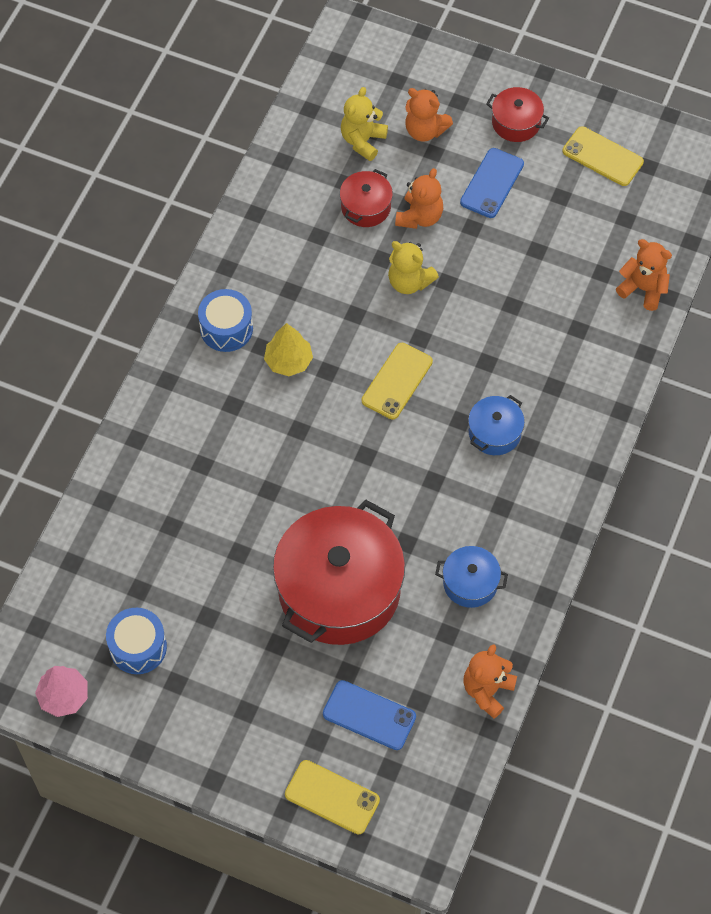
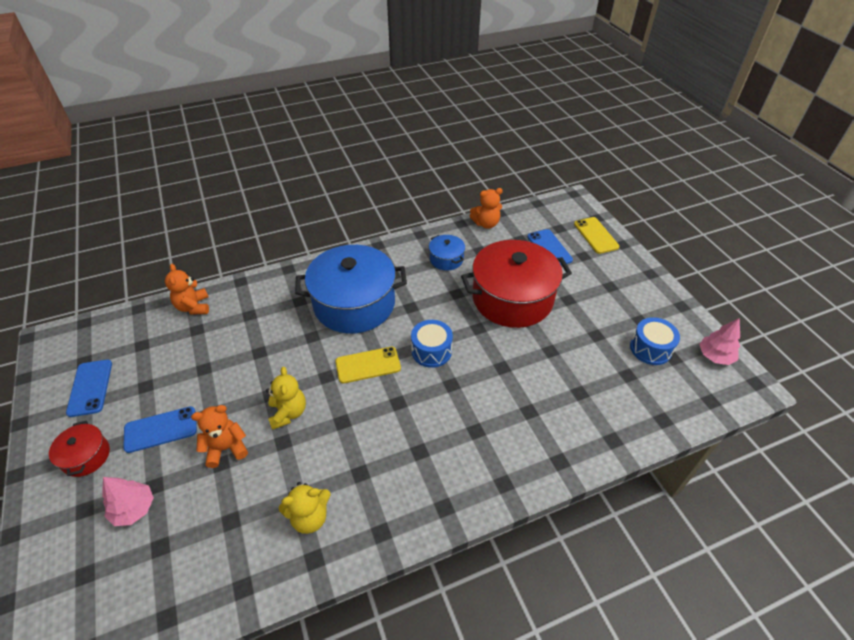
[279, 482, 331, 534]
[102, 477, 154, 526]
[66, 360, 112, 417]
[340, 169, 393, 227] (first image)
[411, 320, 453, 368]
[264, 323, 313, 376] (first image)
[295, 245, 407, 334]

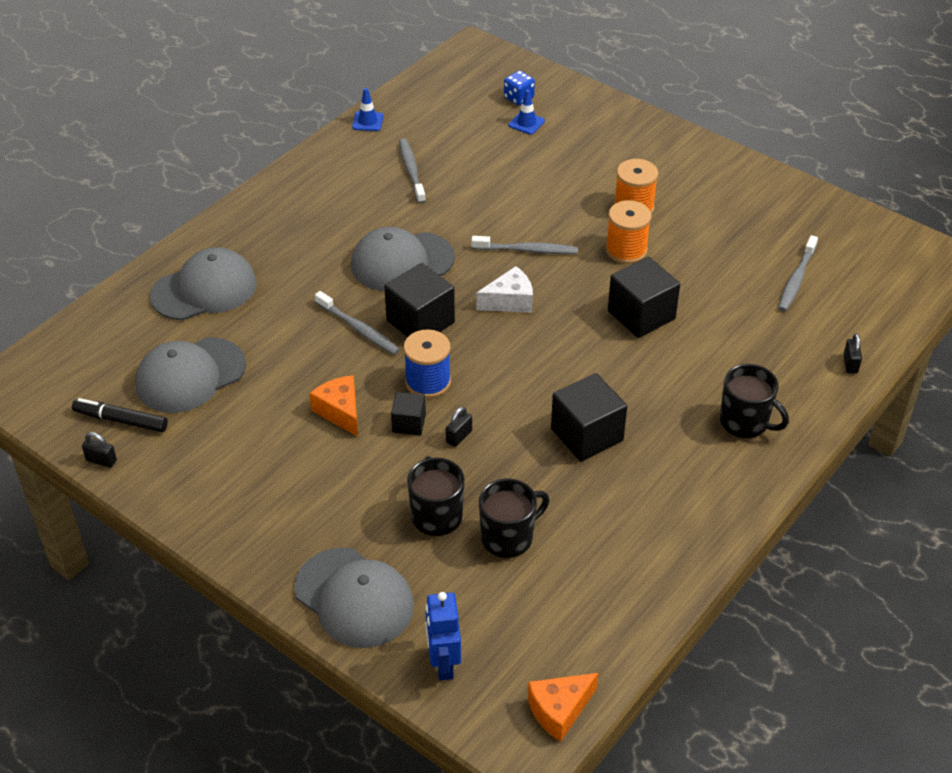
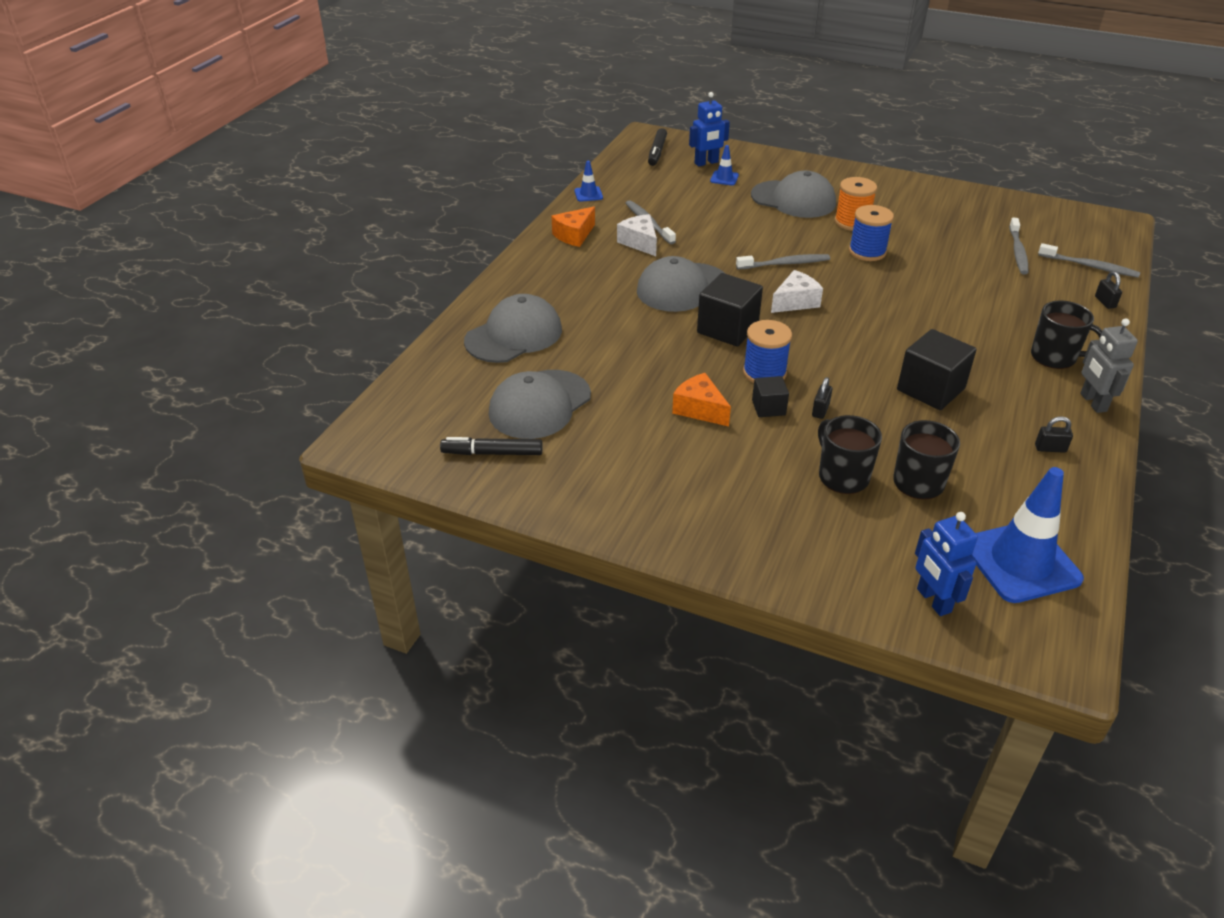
[689, 92, 730, 166]
[849, 205, 894, 261]
[608, 257, 680, 338] (first image)
[1038, 243, 1140, 278]
[1035, 416, 1073, 453]
[751, 171, 836, 218]
[551, 207, 595, 247]
[648, 128, 667, 166]
[617, 214, 657, 256]
[1080, 318, 1138, 413]
[971, 467, 1084, 603]

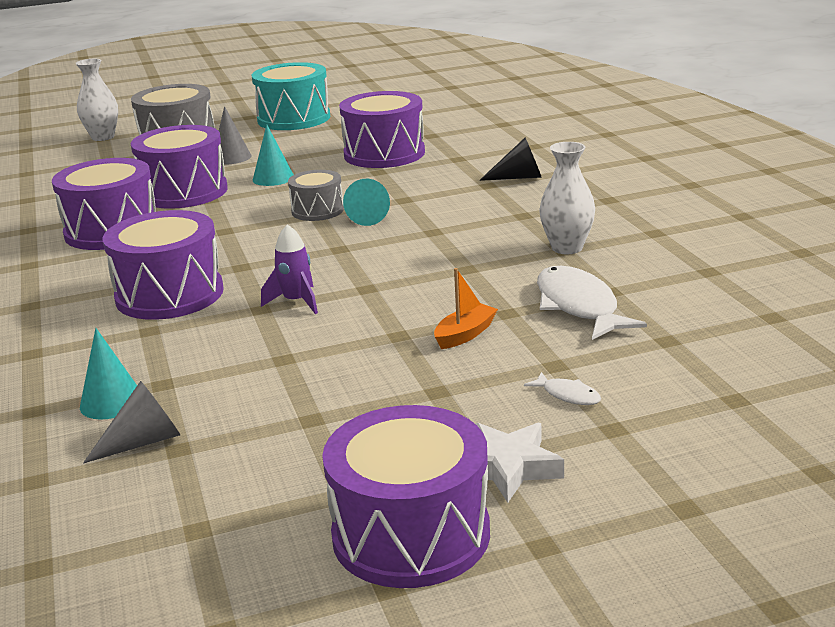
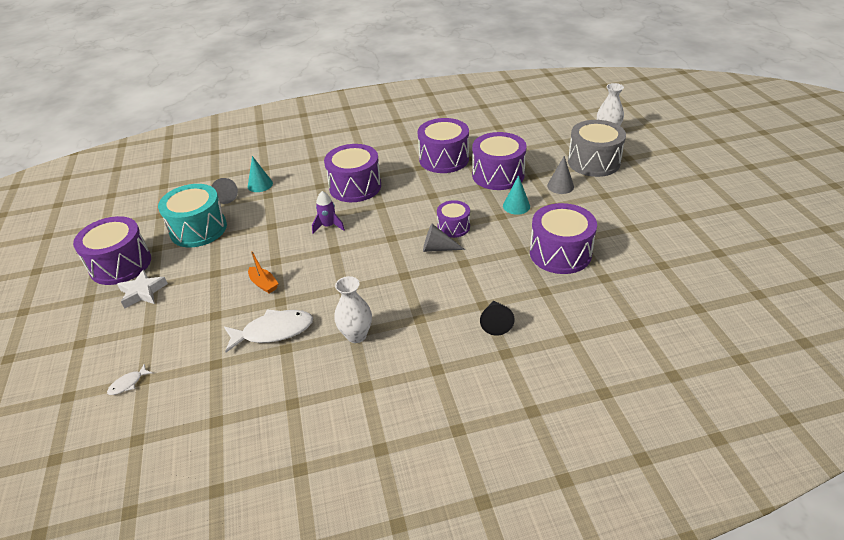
[158, 184, 227, 247]
[437, 200, 470, 238]
[423, 224, 465, 252]
[107, 364, 152, 395]

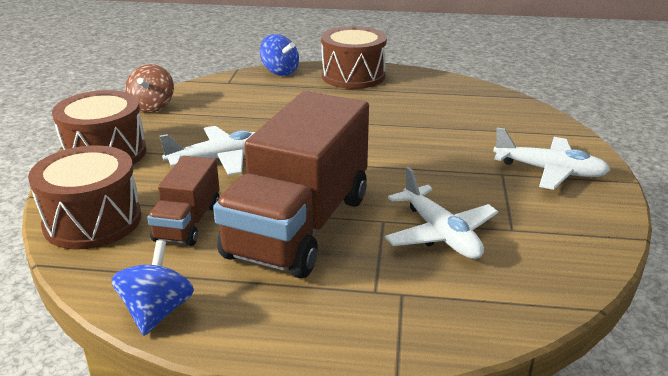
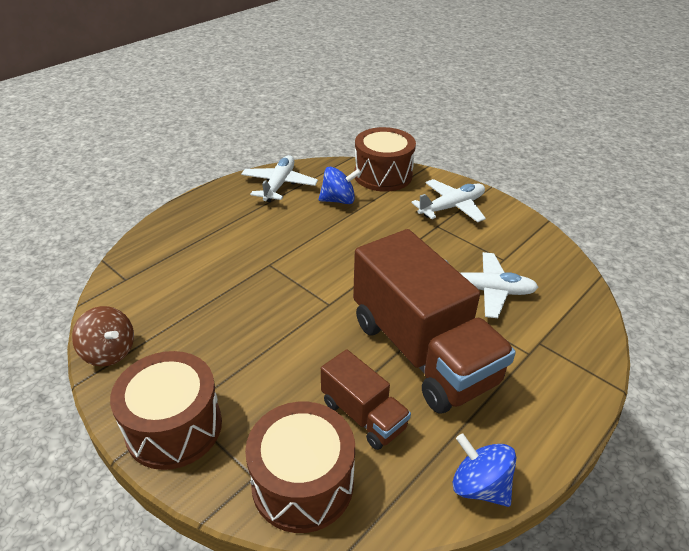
[354, 127, 416, 192]
[318, 166, 361, 204]
[241, 155, 318, 202]

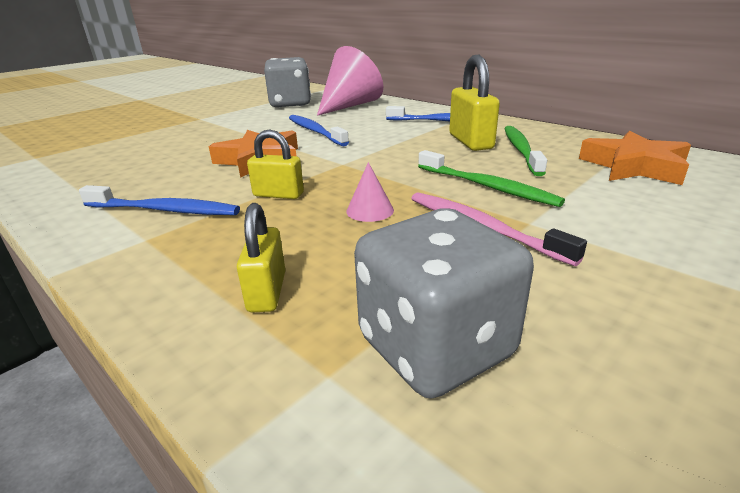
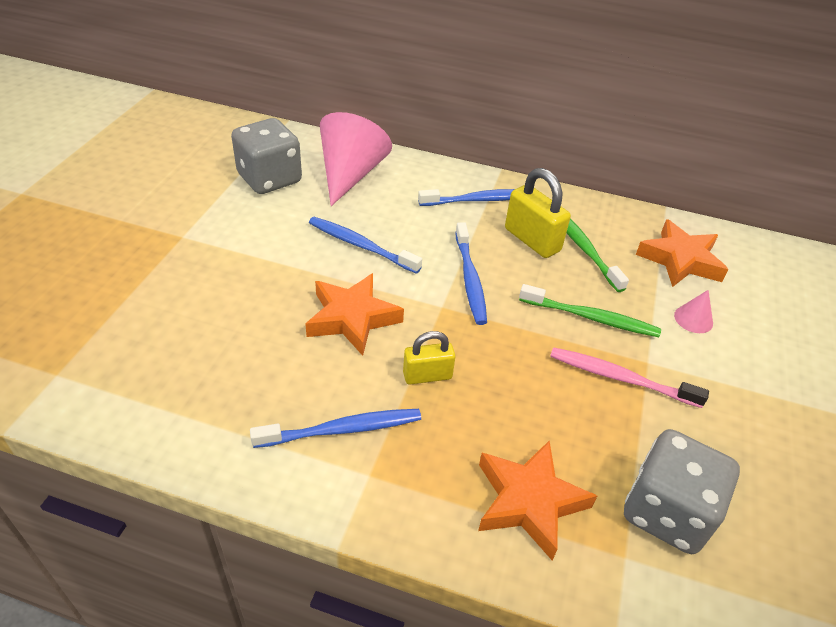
[674, 290, 713, 333]
[478, 440, 597, 561]
[455, 222, 487, 325]

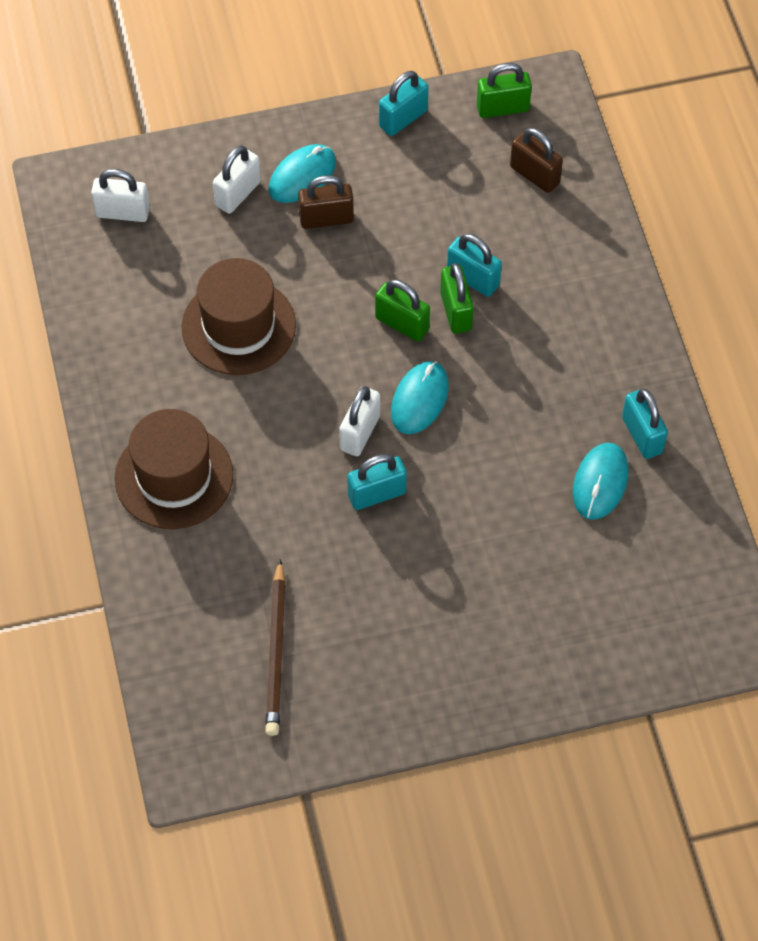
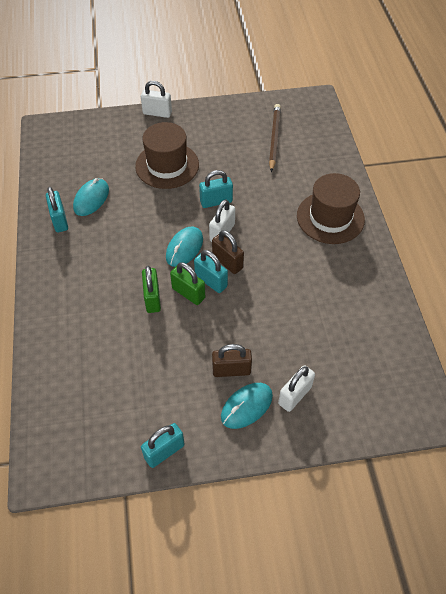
[477, 63, 532, 118] (first image)
[212, 230, 244, 274]
[141, 81, 172, 118]
[194, 250, 228, 293]
[135, 122, 199, 189]

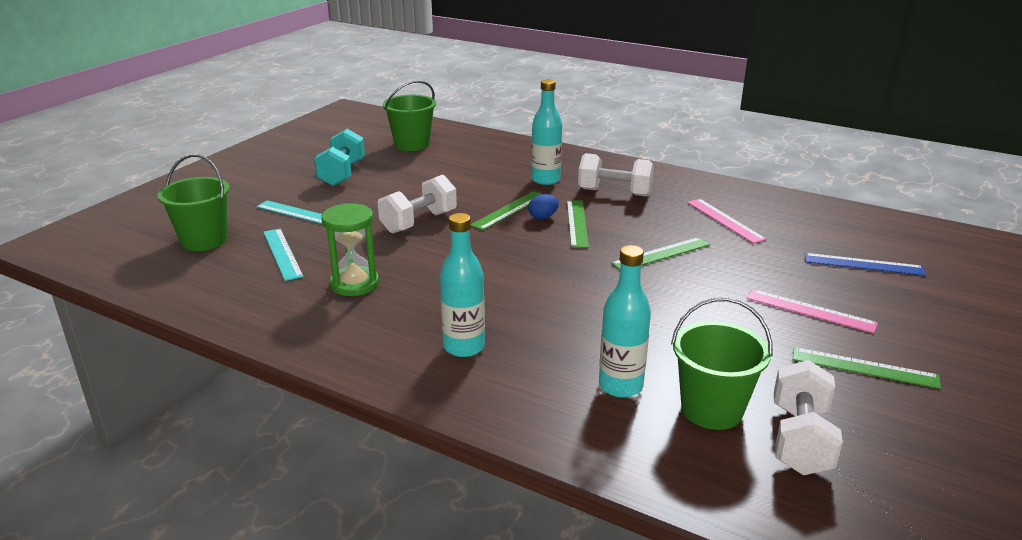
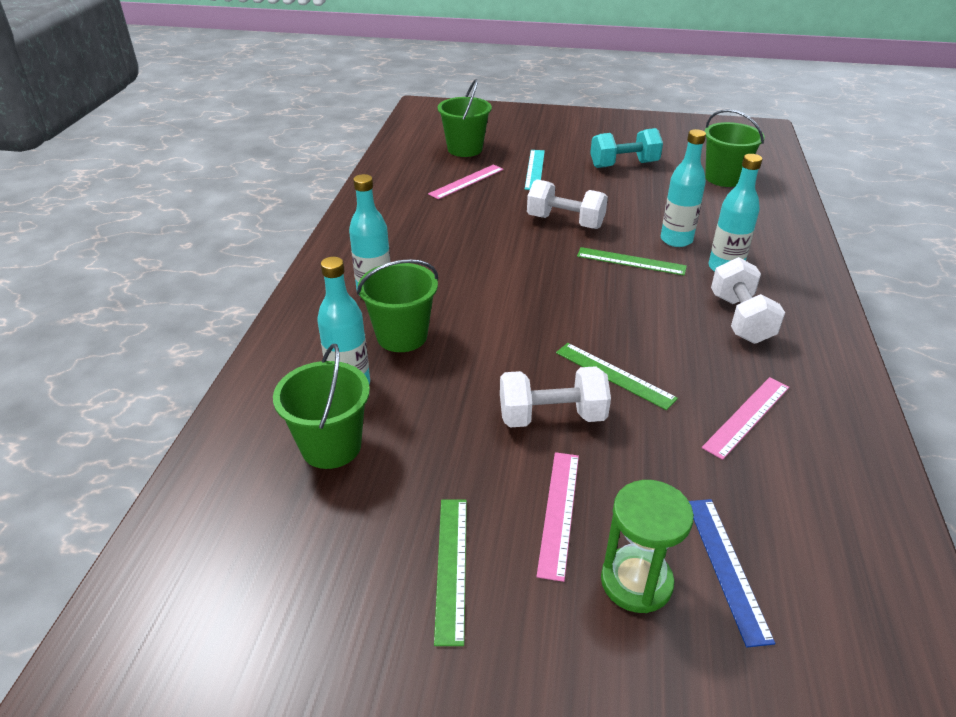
[528, 194, 559, 219] (first image)
[567, 200, 589, 248] (first image)
[601, 480, 694, 613]
[428, 164, 504, 199]
[500, 366, 611, 428]
[661, 129, 706, 247]
[357, 259, 438, 352]

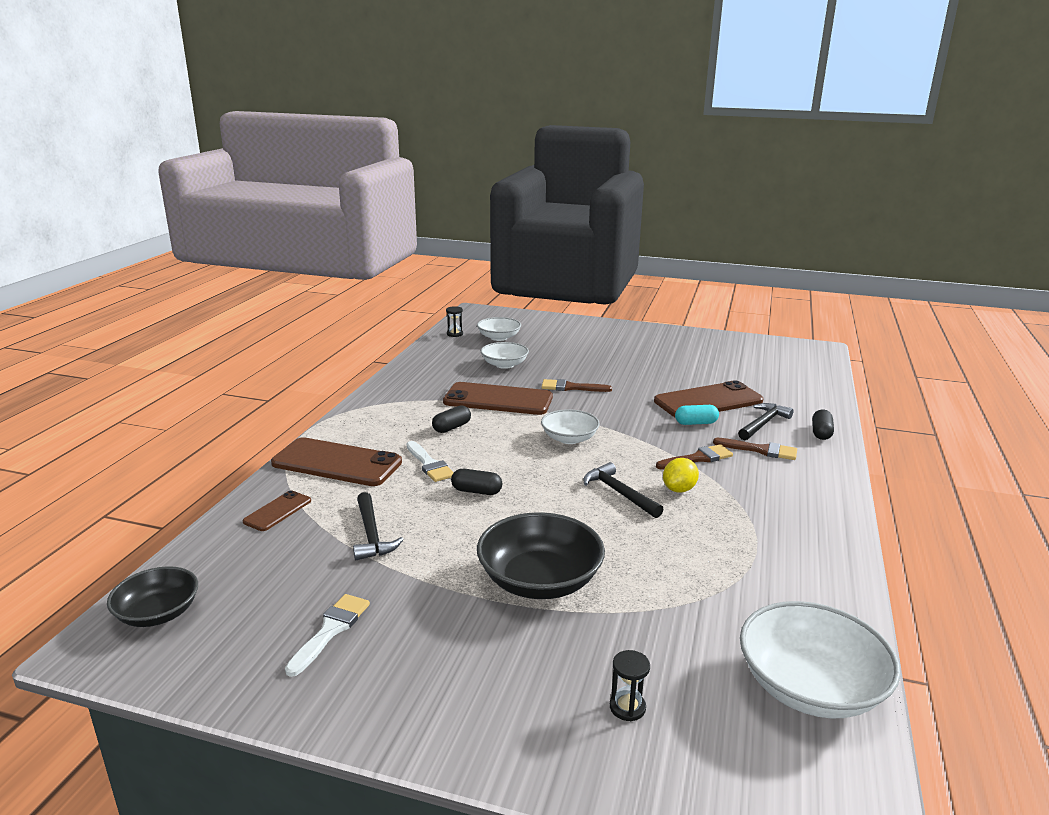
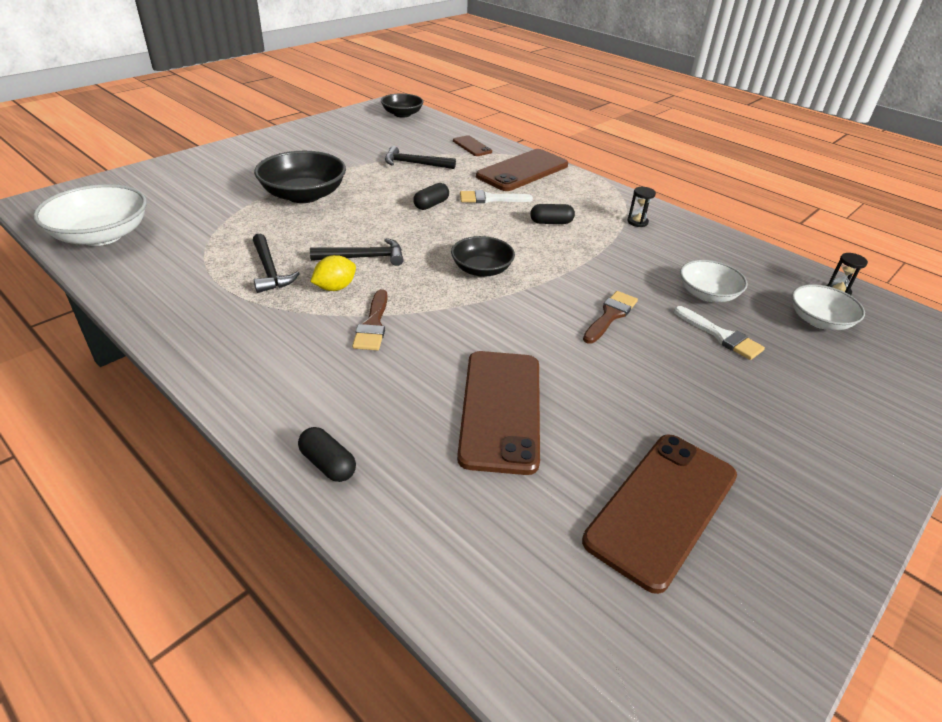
[582, 434, 737, 594]
[253, 234, 300, 293]
[530, 204, 575, 224]
[675, 405, 719, 425] (first image)
[451, 236, 515, 277]
[713, 438, 797, 460] (first image)
[310, 255, 356, 291]
[674, 306, 765, 360]
[627, 187, 656, 227]

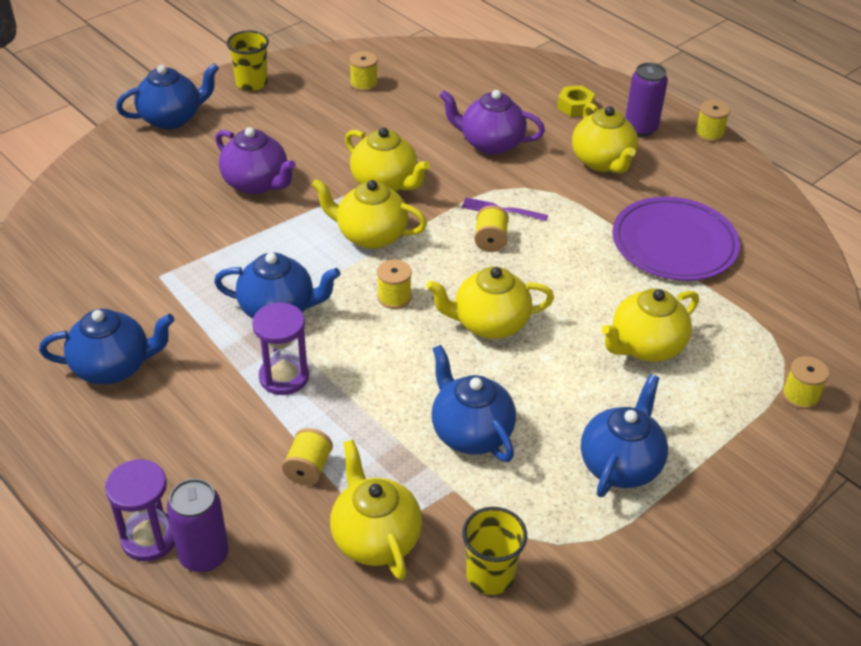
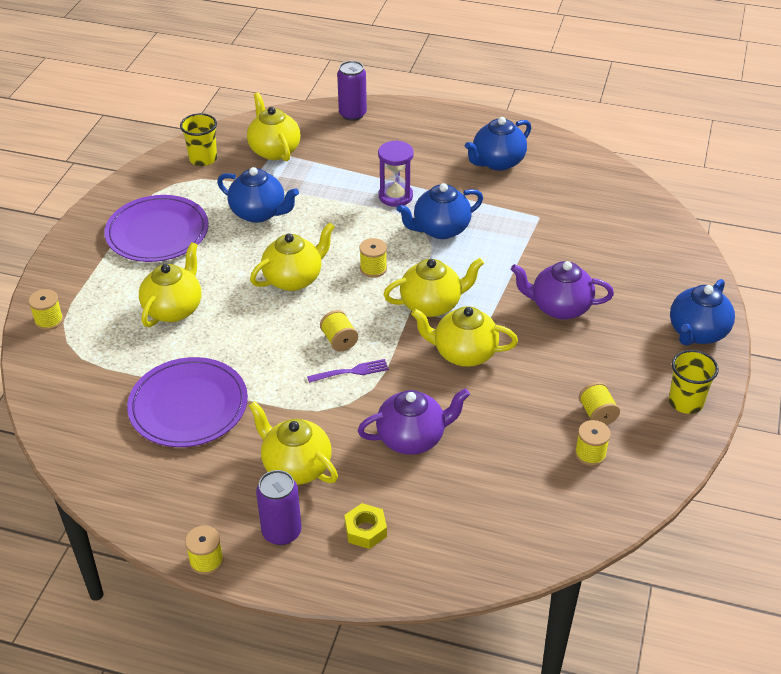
[104, 195, 209, 262]
[579, 382, 620, 425]
[247, 92, 301, 162]
[105, 459, 175, 561] (first image)

